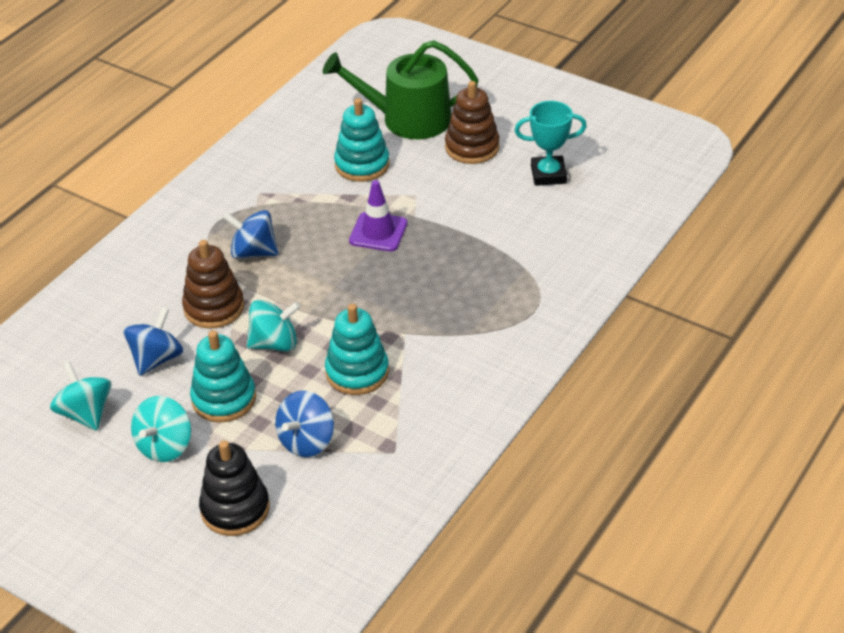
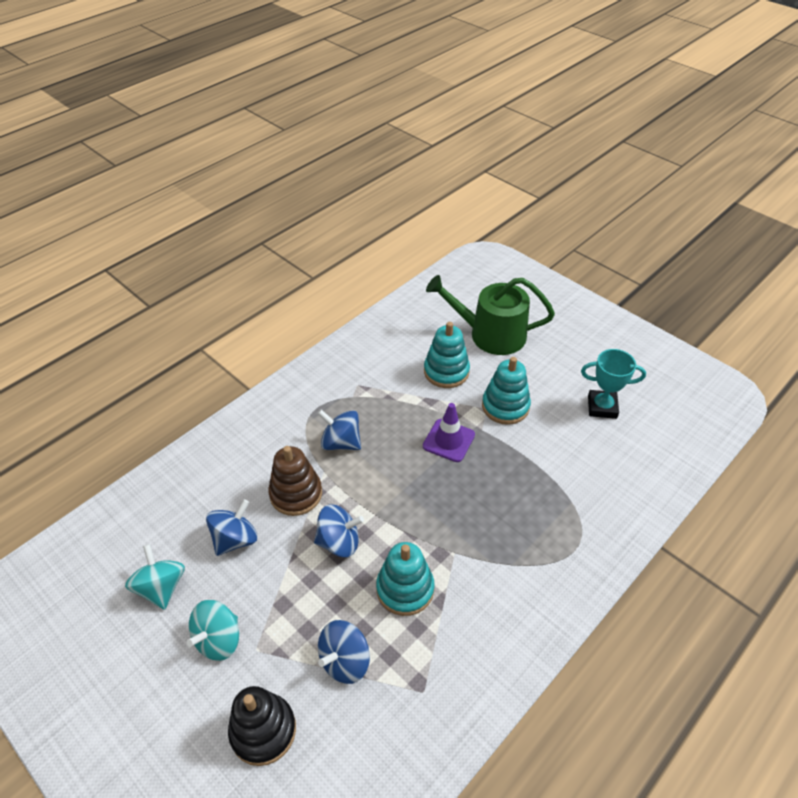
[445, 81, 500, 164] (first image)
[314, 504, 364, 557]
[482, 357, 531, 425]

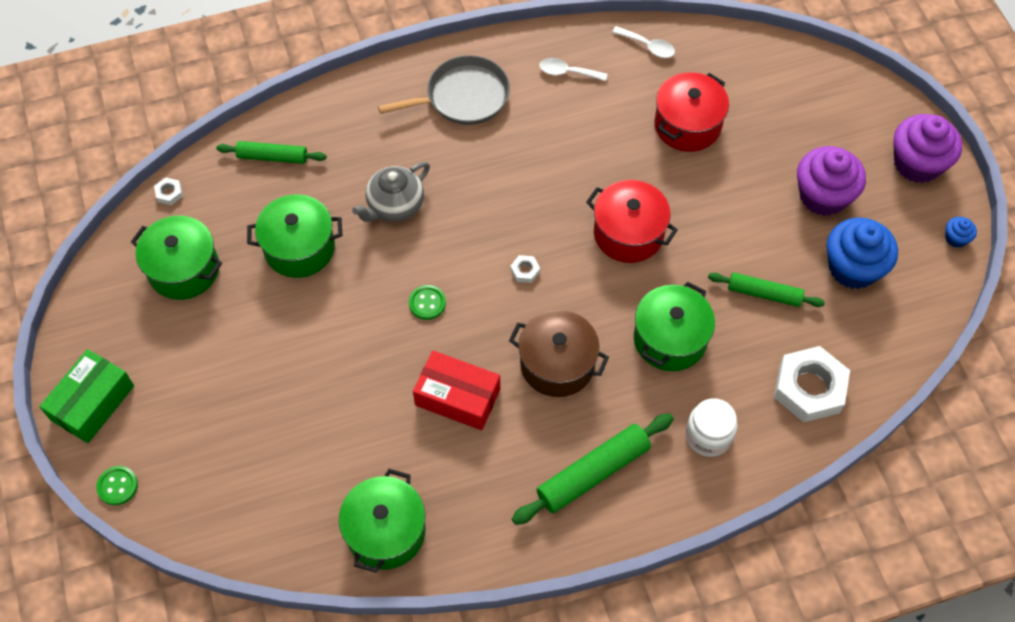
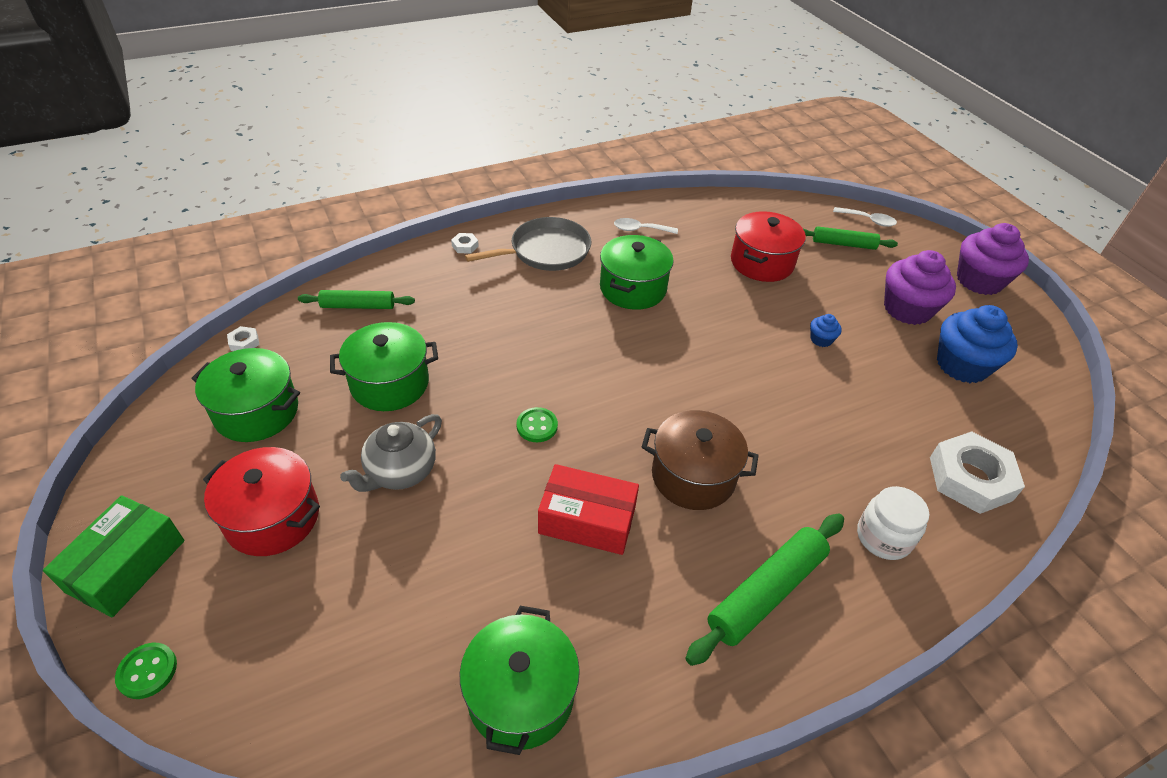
[833, 207, 897, 227]
[340, 414, 442, 492]
[203, 447, 320, 556]
[810, 314, 842, 347]
[451, 233, 479, 253]
[803, 226, 898, 250]
[600, 235, 674, 310]

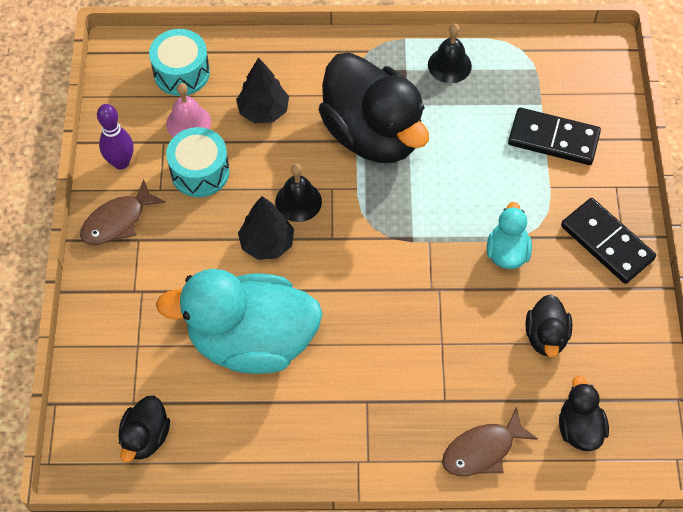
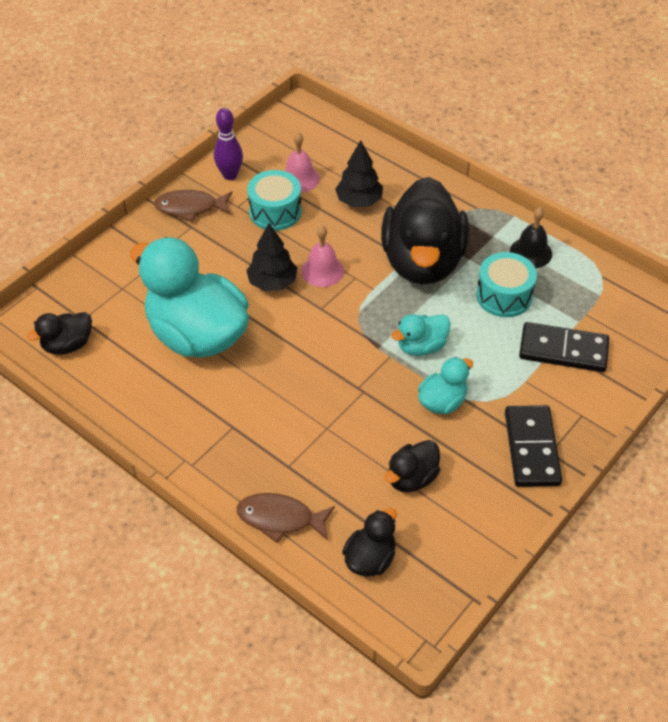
[476, 252, 537, 317]
[519, 322, 609, 372]
[301, 226, 344, 287]
[391, 314, 451, 356]

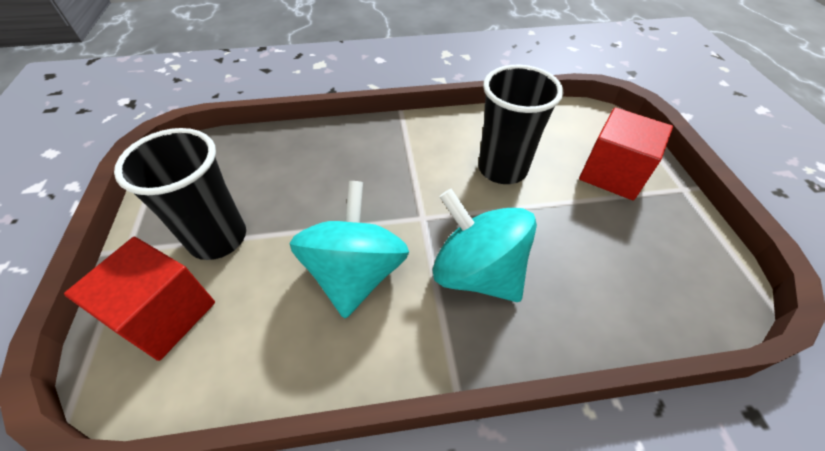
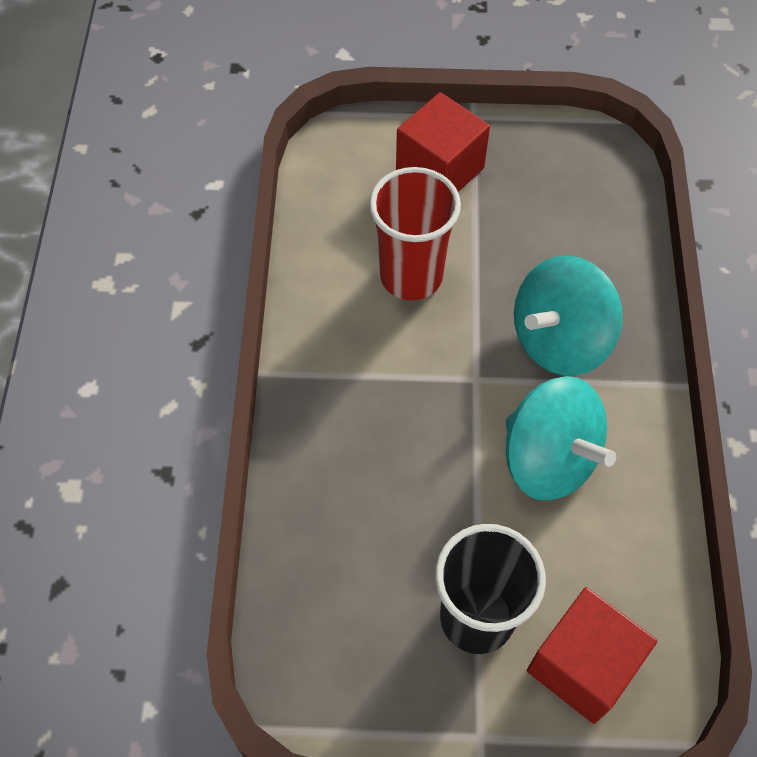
[369, 167, 461, 300]
[506, 376, 616, 500]

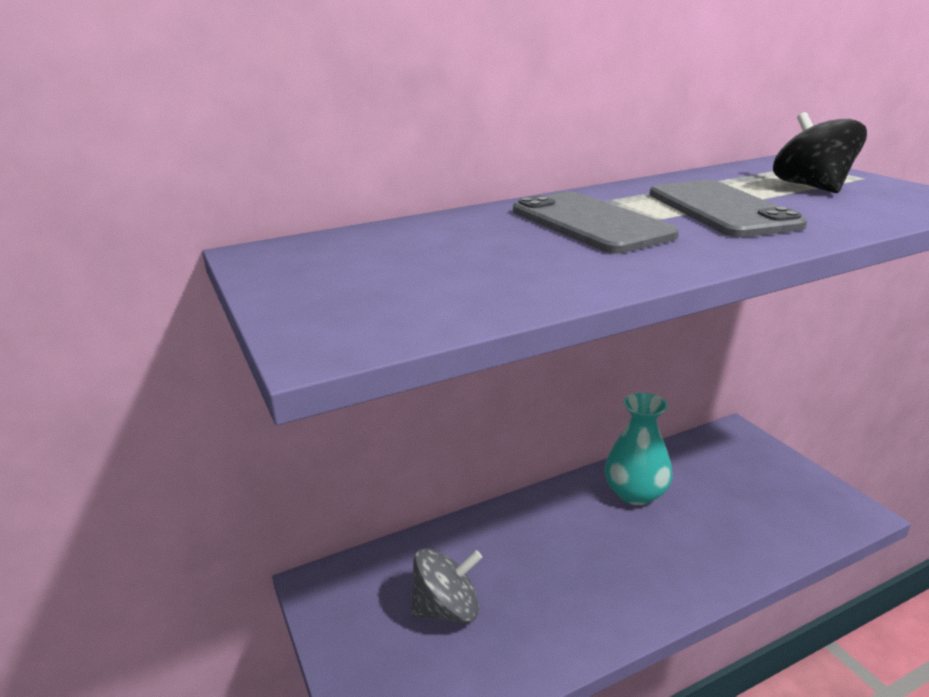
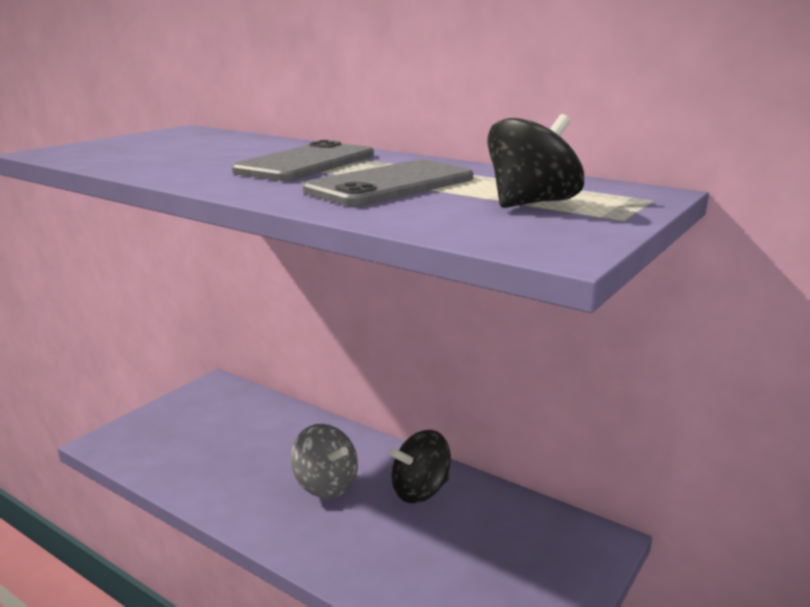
[390, 430, 451, 503]
[291, 424, 358, 499]

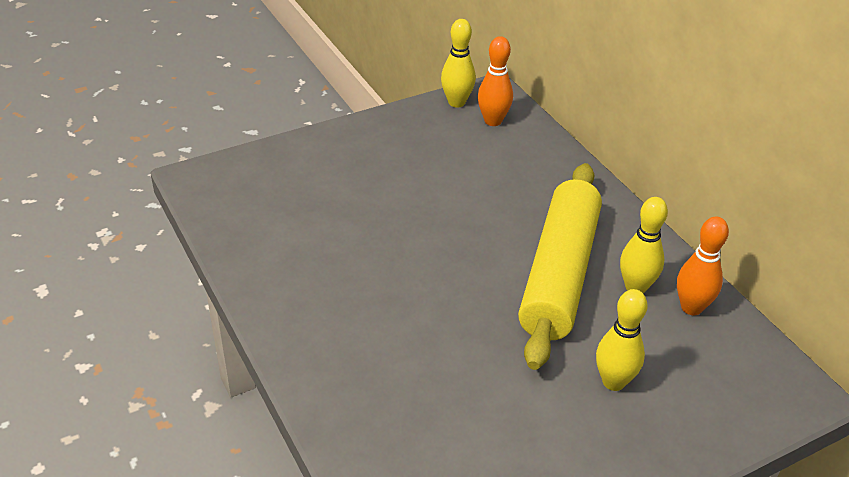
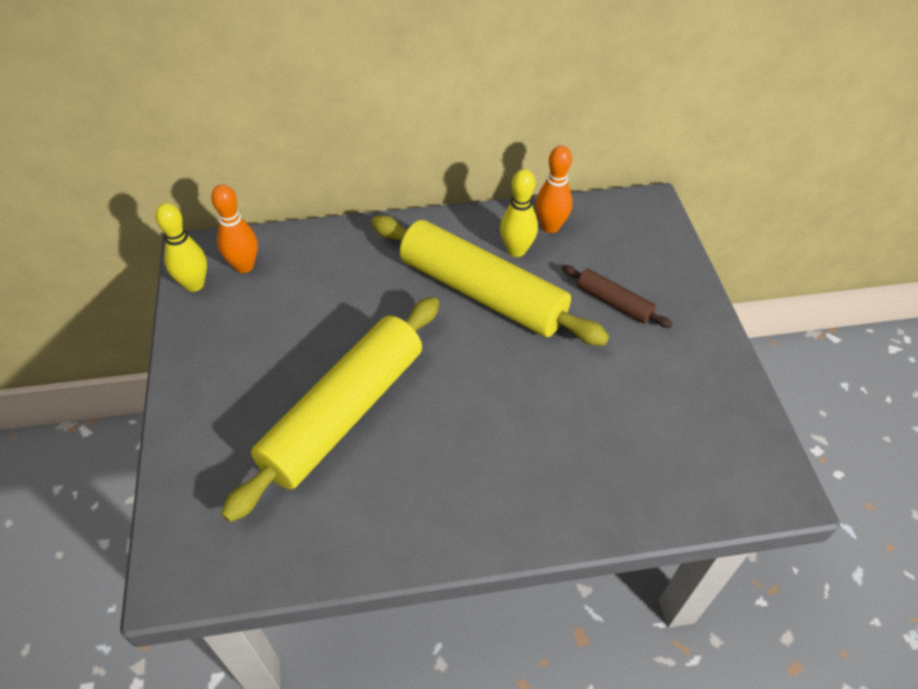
[562, 265, 672, 328]
[221, 297, 439, 522]

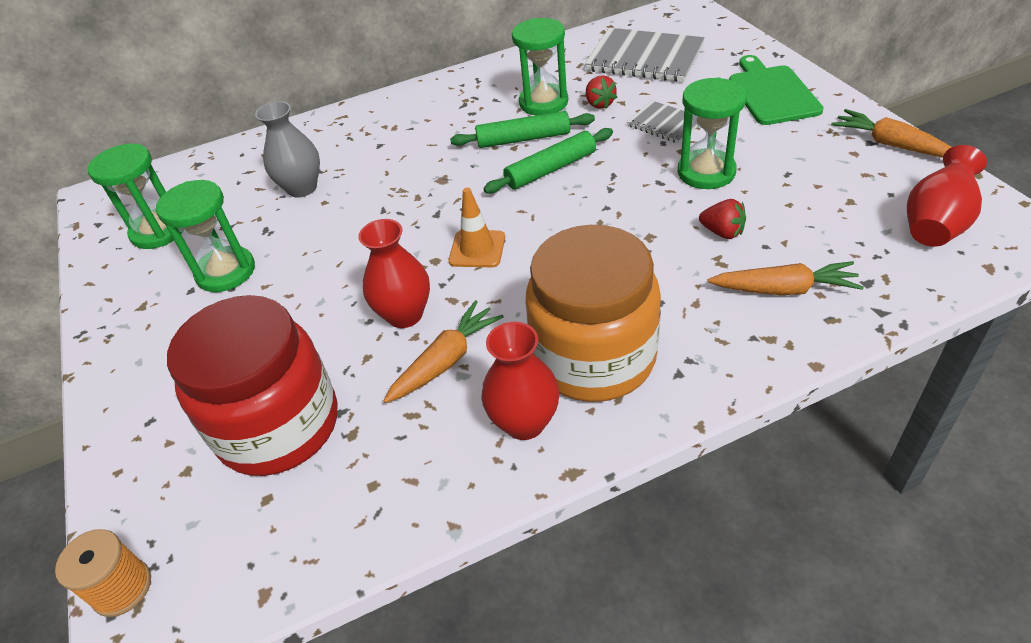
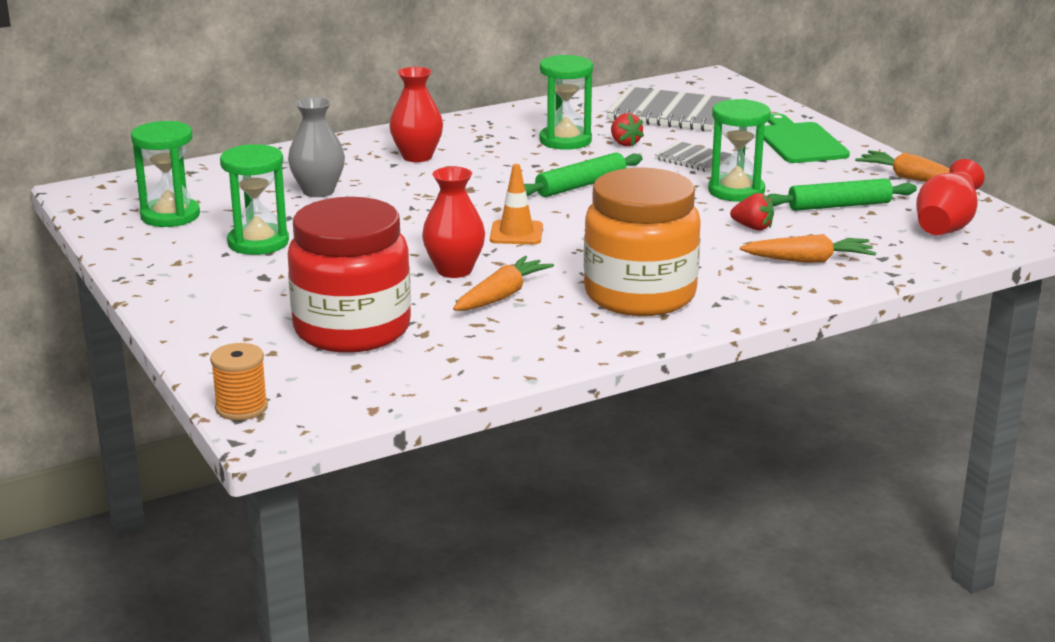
[767, 178, 917, 211]
[390, 67, 443, 162]

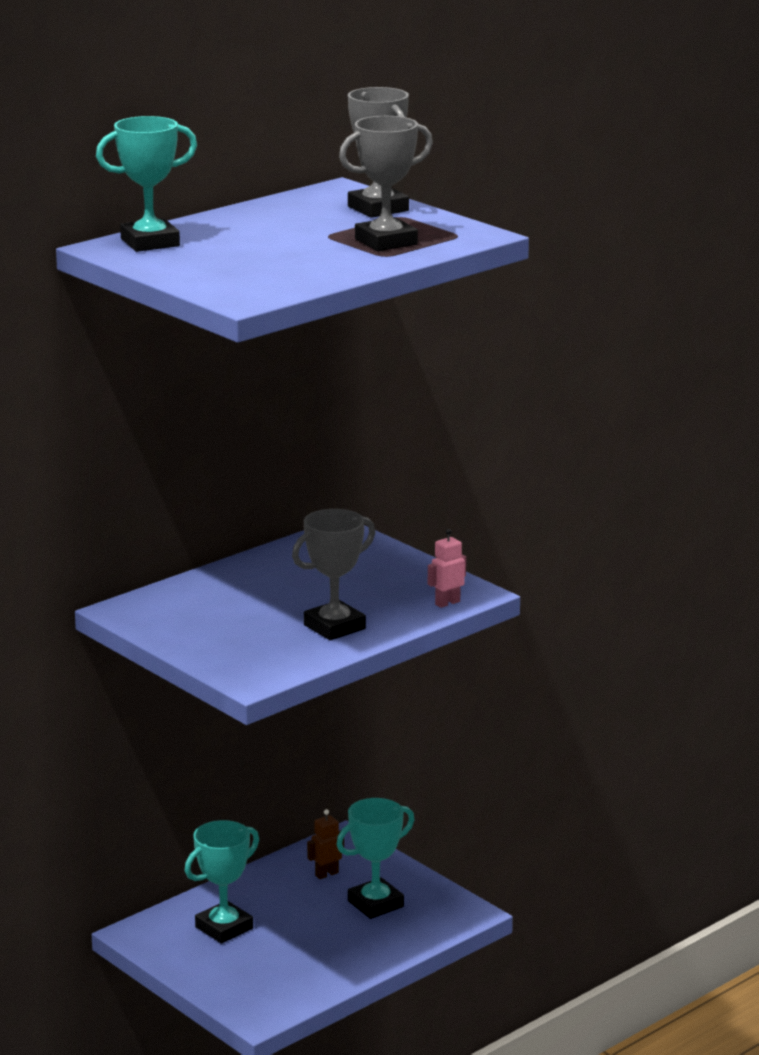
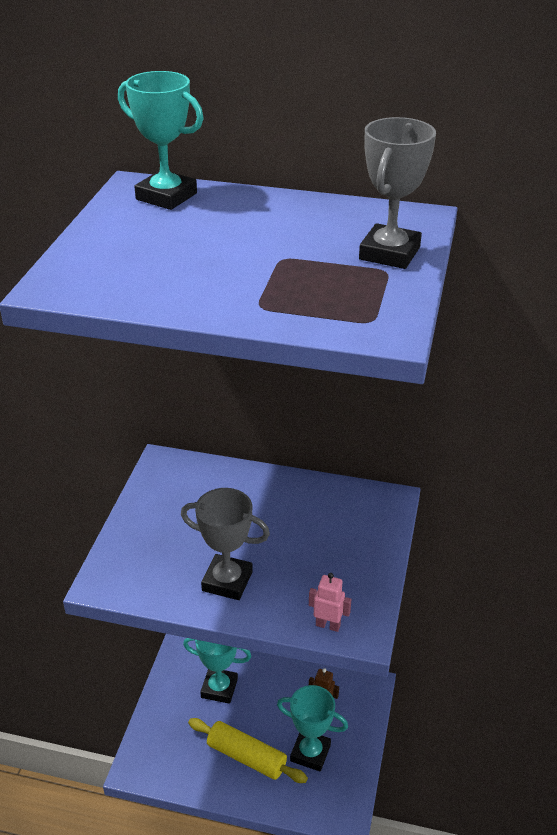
[339, 116, 433, 251] (first image)
[188, 718, 308, 783]

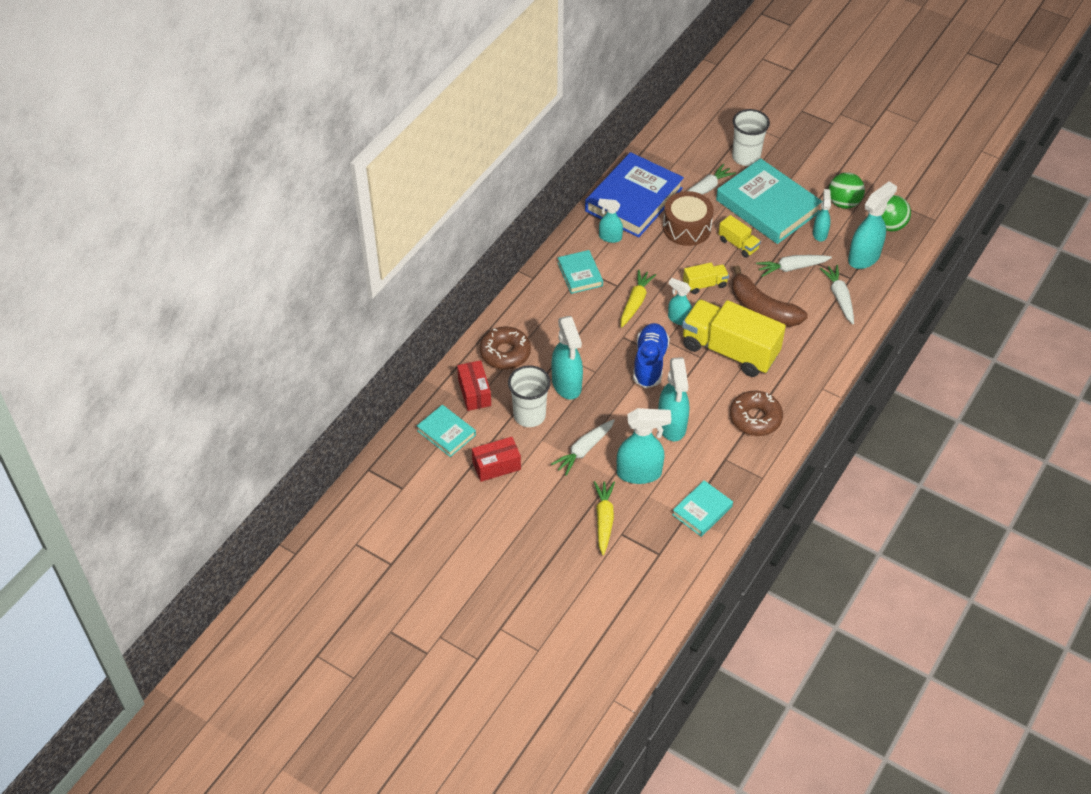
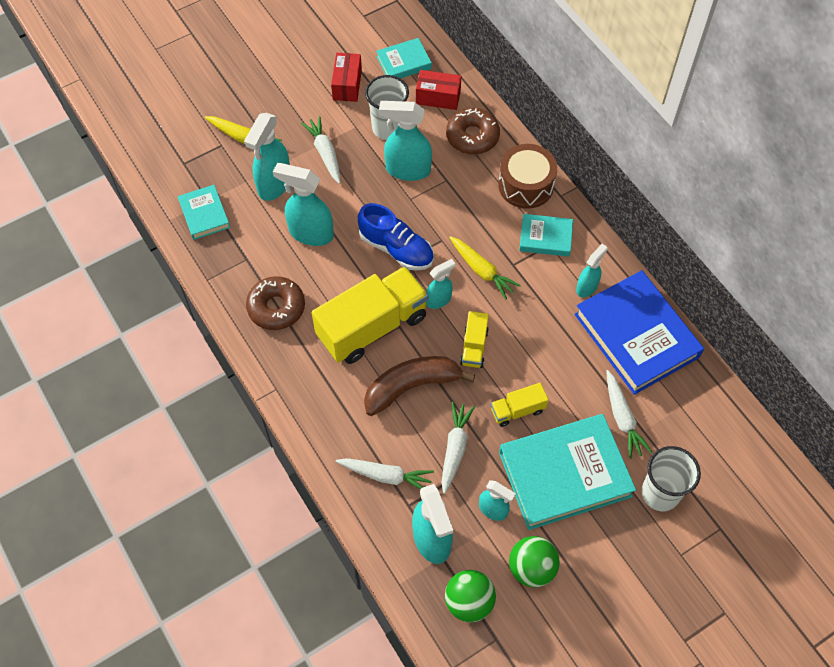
[498, 144, 557, 209]

